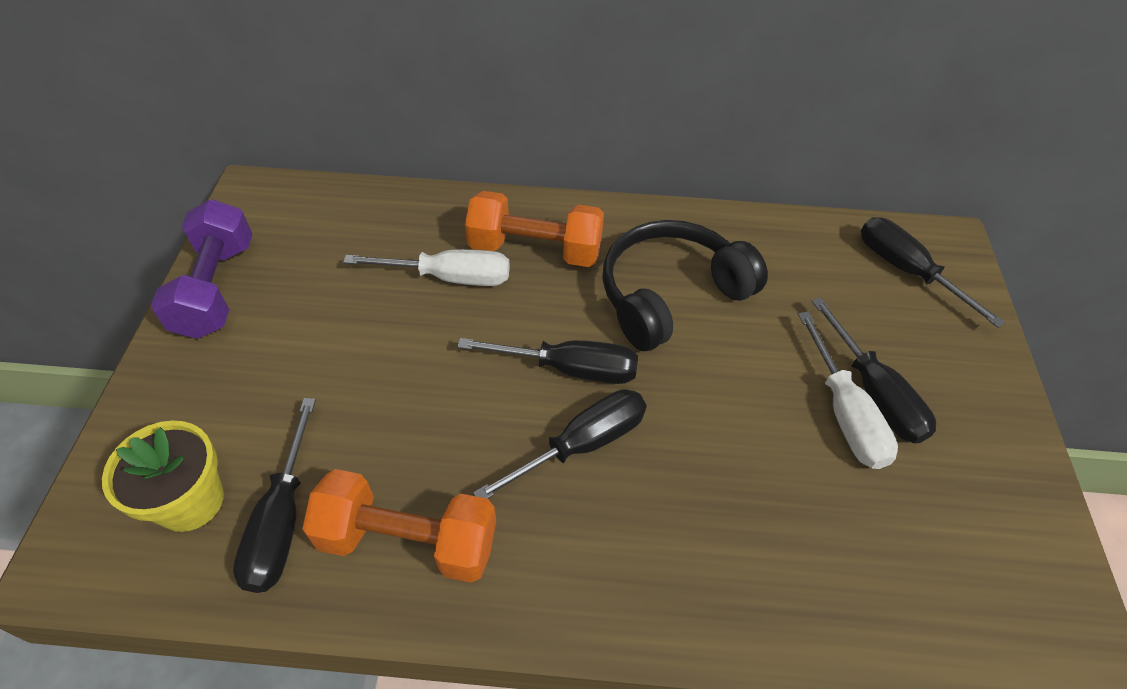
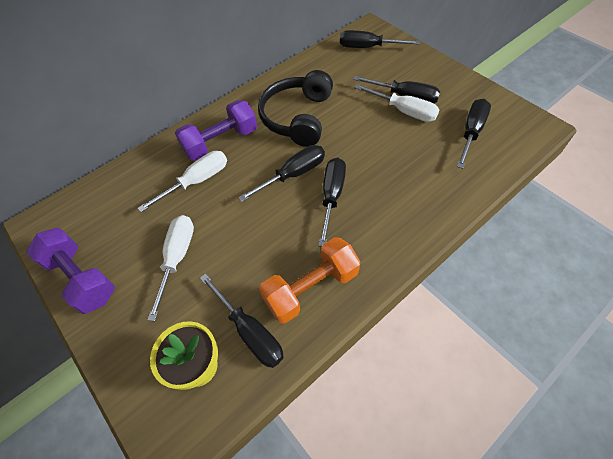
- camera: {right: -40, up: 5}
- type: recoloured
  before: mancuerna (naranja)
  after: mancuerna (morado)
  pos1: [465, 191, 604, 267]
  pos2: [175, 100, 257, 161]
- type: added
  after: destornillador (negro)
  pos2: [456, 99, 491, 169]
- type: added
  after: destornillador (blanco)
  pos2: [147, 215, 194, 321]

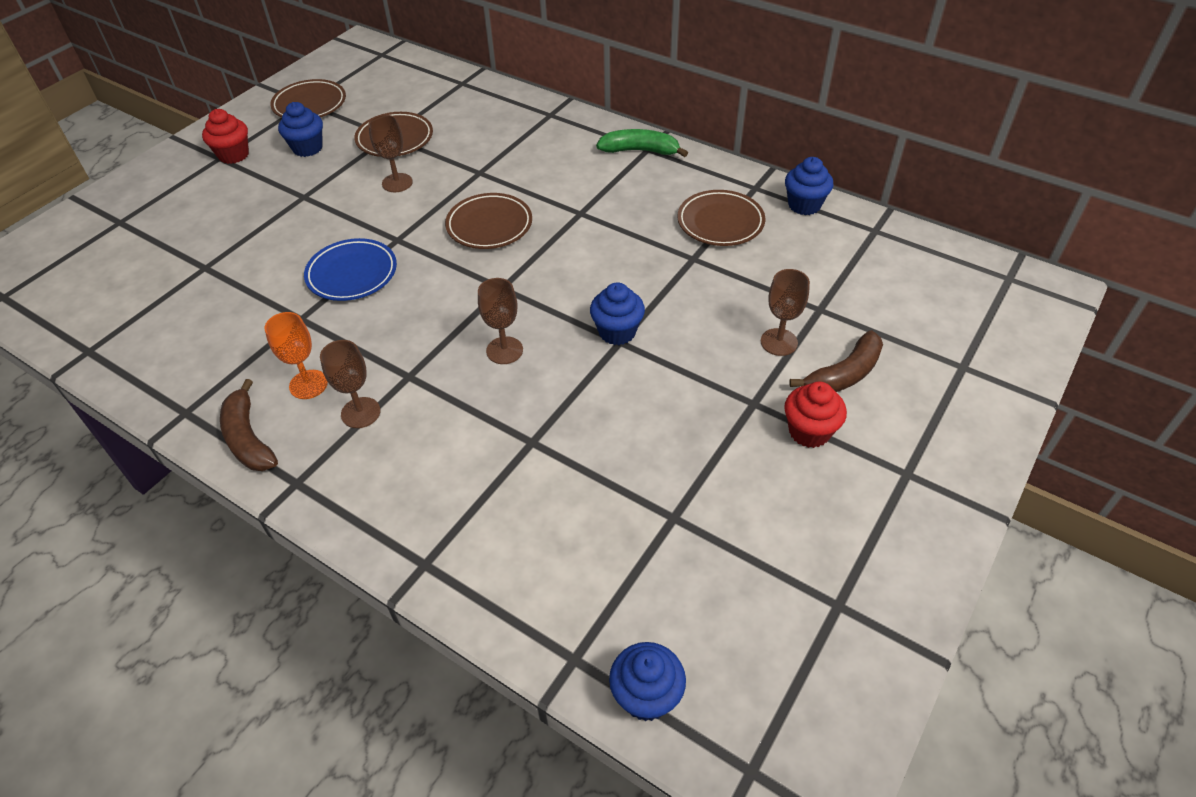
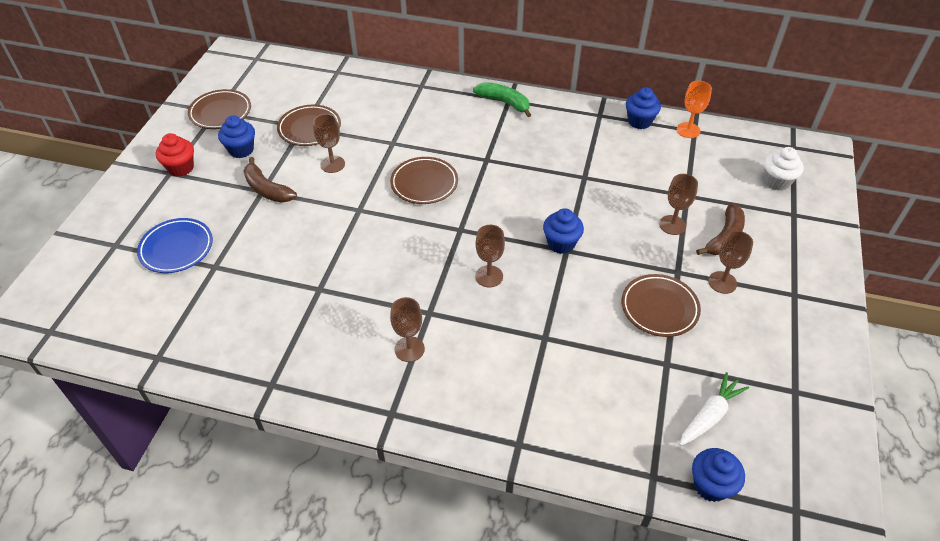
- camera: {right: -20, up: 0}
- type: turned
  before: plátano (verde)
  pos1: [596, 129, 688, 157]
  pos2: [473, 82, 531, 117]
  turn: 45
- type: moved
  before: plato (marrón)
  pos1: [677, 190, 765, 246]
  pos2: [621, 274, 701, 337]
- type: moved
  before: plato (azul)
  pos1: [304, 238, 397, 301]
  pos2: [137, 218, 213, 273]
- type: moved
  before: copa (naranja)
  pos1: [264, 312, 328, 399]
  pos2: [677, 81, 712, 138]
- type: moved
  before: plátano (marrón)
  pos1: [220, 379, 278, 471]
  pos2: [243, 157, 297, 203]
- type: replaced
  before: magdalena (rojo)
  after: copa (marrón)
  pos1: [784, 381, 847, 448]
  pos2: [708, 231, 753, 294]
- type: added
  after: magdalena (blanco)
  pos2: [764, 147, 803, 191]
- type: added
  after: zanahoria (blanco)
  pos2: [679, 372, 749, 446]

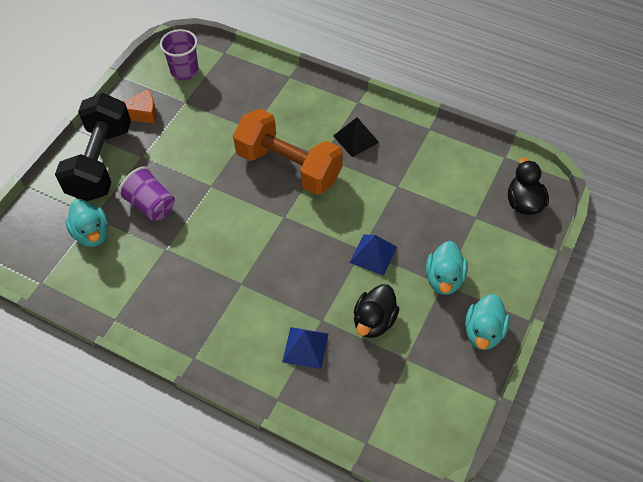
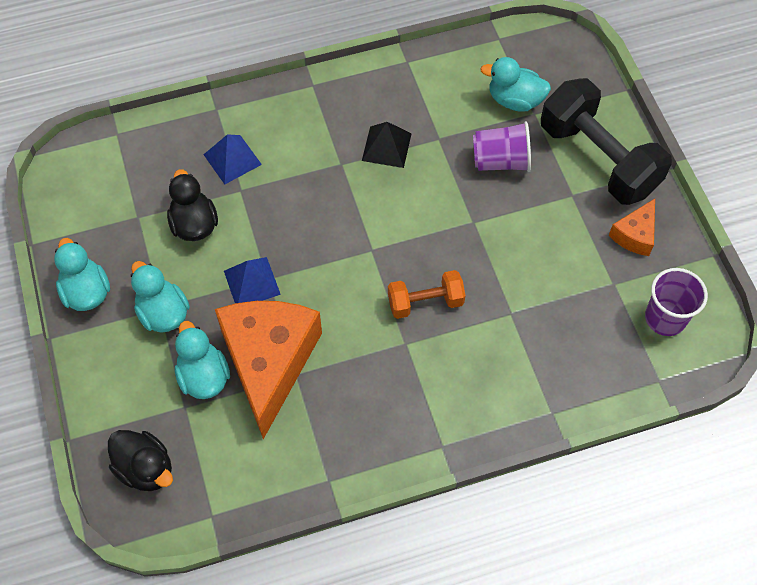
- camera: {right: 135, up: 5}
- type: resized
  before: mancuerna (naranja)
  pos1: [233, 109, 343, 195]
  pos2: [388, 270, 466, 319]
  scale: 0.52
- type: moved
  before: pirámide (negro)
  pos1: [333, 117, 379, 157]
  pos2: [362, 122, 412, 168]
- type: added
  after: queso (naranja)
  pos2: [215, 301, 322, 439]
- type: added
  after: pato (turquesa)
  pos2: [175, 321, 230, 399]

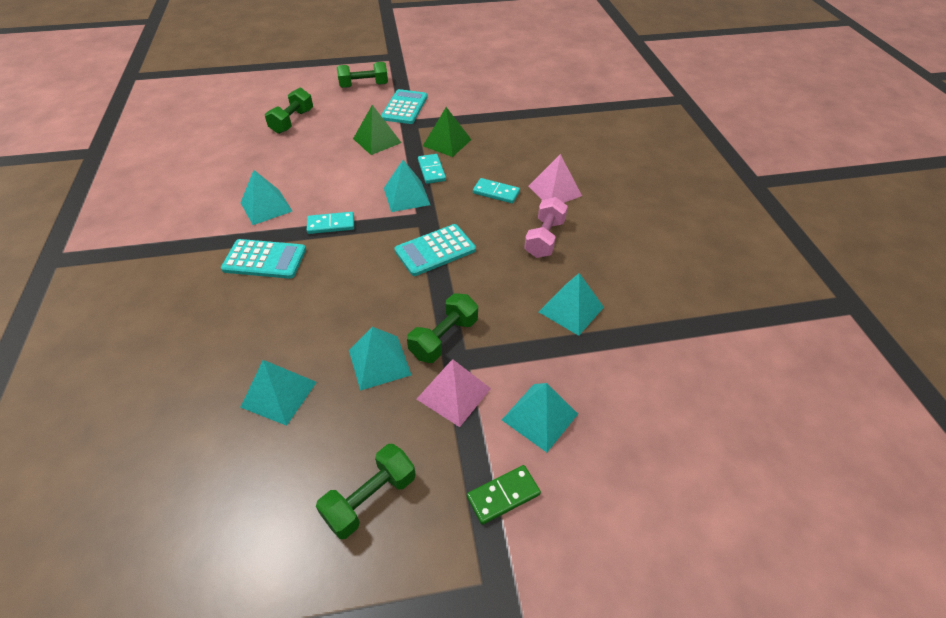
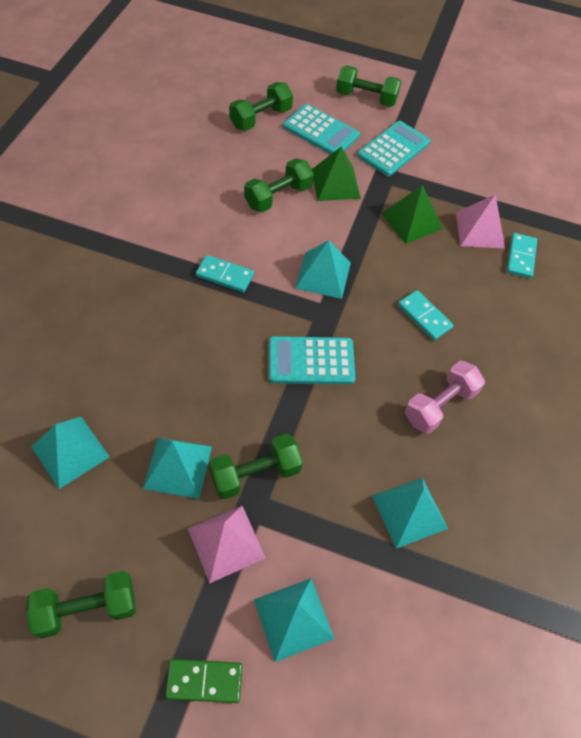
- camera: {right: 25, up: 10}
- type: moved
  before: ficha de dominó (turquesa)
  pos1: [418, 154, 446, 184]
  pos2: [507, 233, 537, 278]
- type: moved
  before: pirámide (rosa)
  pos1: [529, 154, 582, 203]
  pos2: [456, 194, 505, 249]
- type: removed
  before: pirámide (turquesa)
  pos1: [240, 170, 292, 225]
- type: moved
  before: calculadora (turquesa)
  pos1: [221, 239, 306, 279]
  pos2: [283, 104, 360, 154]
- type: added
  after: mancuerna (verde)
  pos2: [244, 158, 314, 212]

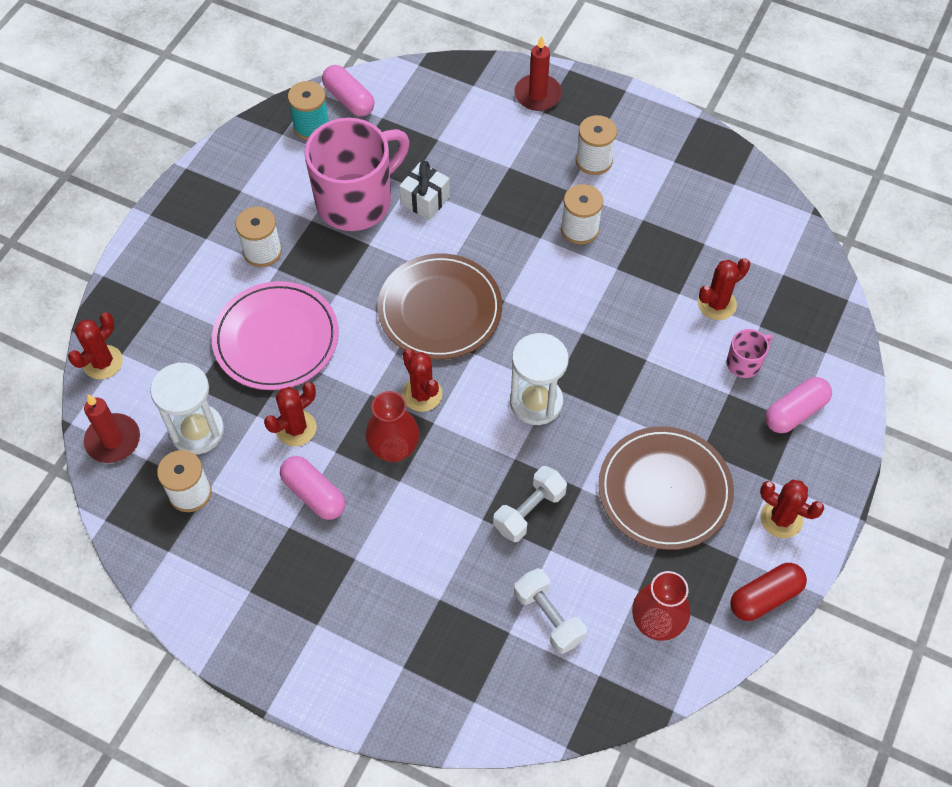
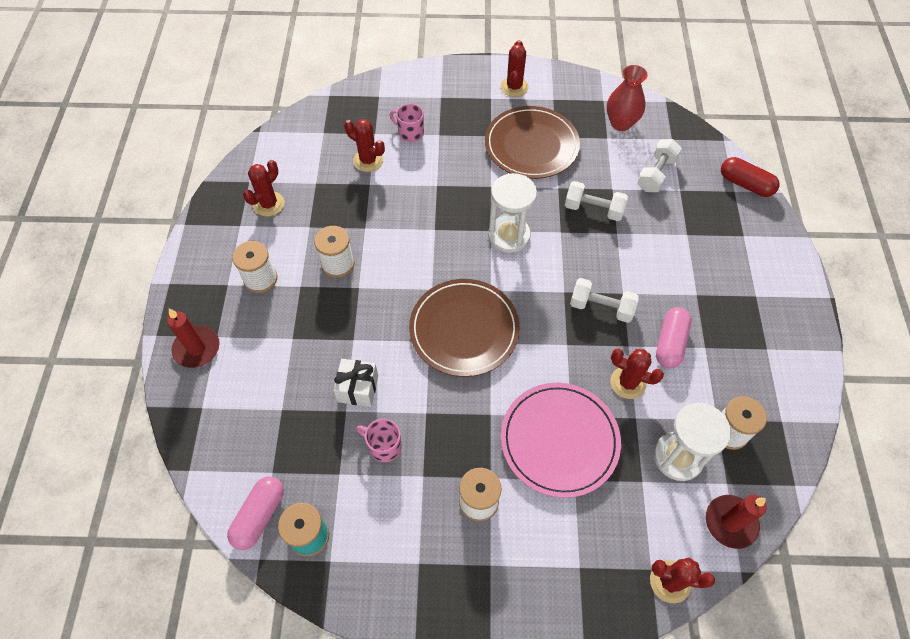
- camera: {right: -115, up: 0}
- type: resized
  before: taza (rosa)
  pos1: [304, 118, 410, 231]
  pos2: [356, 418, 402, 462]
  scale: 0.43
- type: moved
  before: cactus (rojo)
  pos1: [402, 349, 443, 412]
  pos2: [243, 160, 285, 217]
- type: removed
  before: cápsula (rosa)
  pos1: [765, 377, 832, 433]
- type: replaced
  before: florero (rojo)
  after: mancuerna (blanco)
  pos1: [366, 391, 419, 462]
  pos2: [570, 278, 639, 323]
- type: moved
  before: cápsula (rojo)
  pos1: [730, 563, 807, 621]
  pos2: [721, 157, 780, 197]

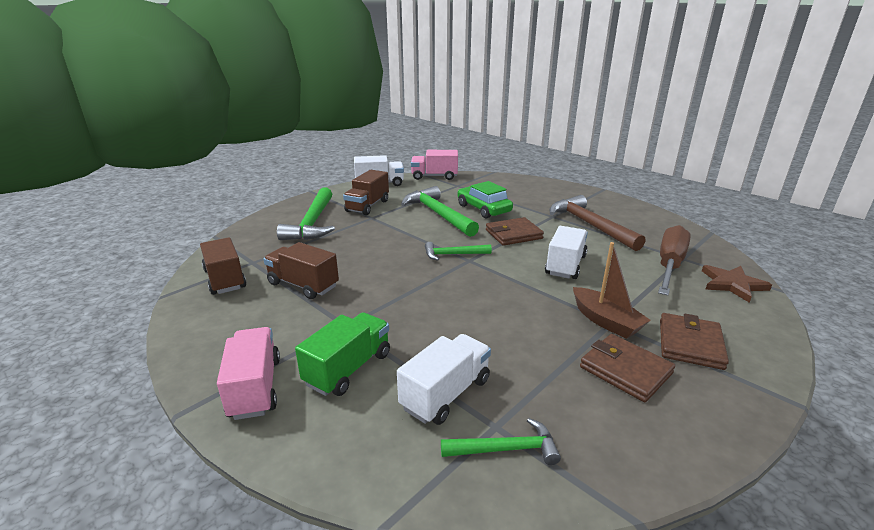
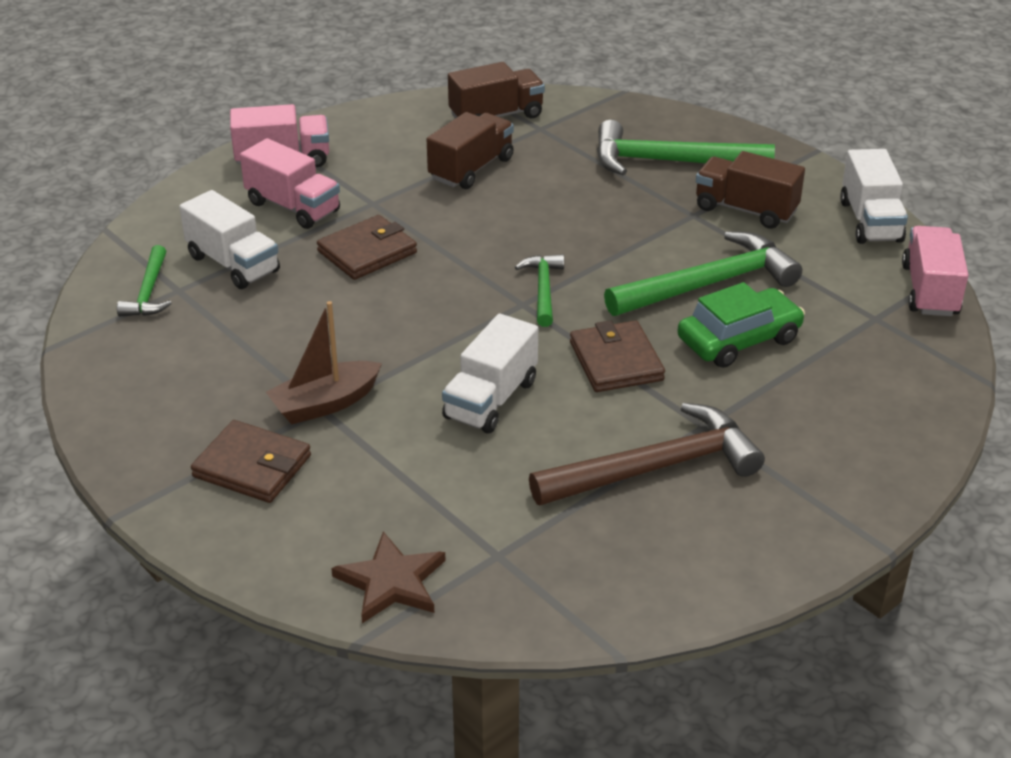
- camera: {right: 95, up: 10}
- type: removed
  before: destornillador (marrón)
  pos1: [658, 225, 691, 296]
- type: turned
  before: camión (blanco)
  pos1: [545, 226, 588, 279]
  pos2: [442, 313, 538, 433]
  turn: 90
- type: recoloured
  before: camión (verde)
  after: camión (rosa)
  pos1: [295, 312, 390, 396]
  pos2: [240, 138, 340, 229]
- type: moved
  before: cartera (marrón)
  pos1: [580, 334, 675, 402]
  pos2: [317, 215, 417, 280]

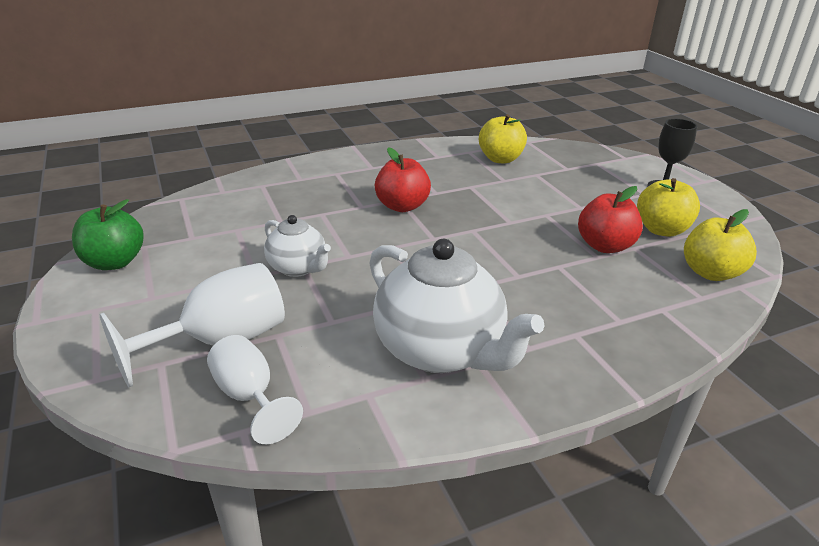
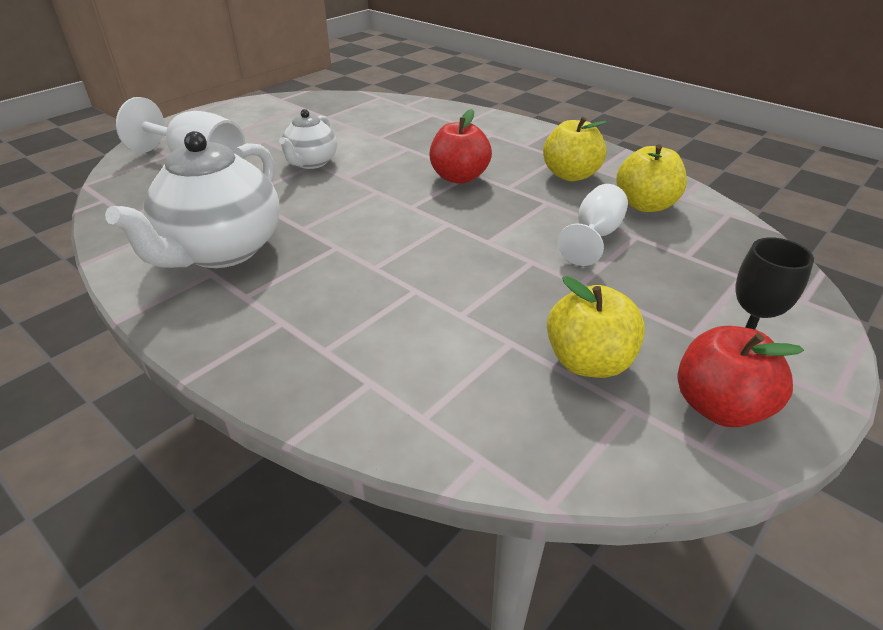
- camera: {right: 65, up: 5}
- type: moved
  before: manzana (rojo)
  pos1: [578, 186, 643, 253]
  pos2: [678, 326, 804, 427]
- type: removed
  before: manzana (verde)
  pos1: [72, 199, 144, 270]
- type: moved
  before: manzana (amarillo)
  pos1: [684, 209, 757, 281]
  pos2: [543, 117, 607, 181]
- type: moved
  before: copa (blanco)
  pos1: [207, 335, 303, 444]
  pos2: [557, 184, 628, 266]

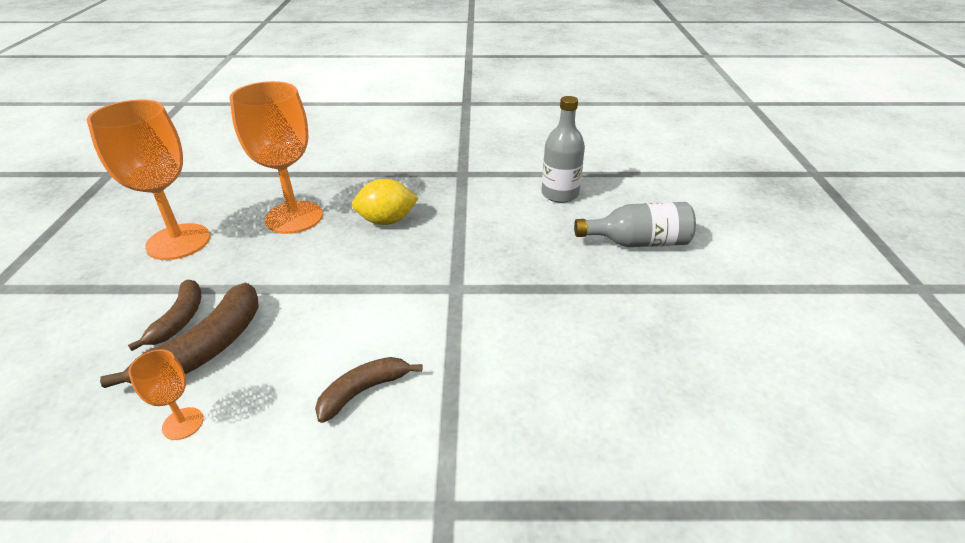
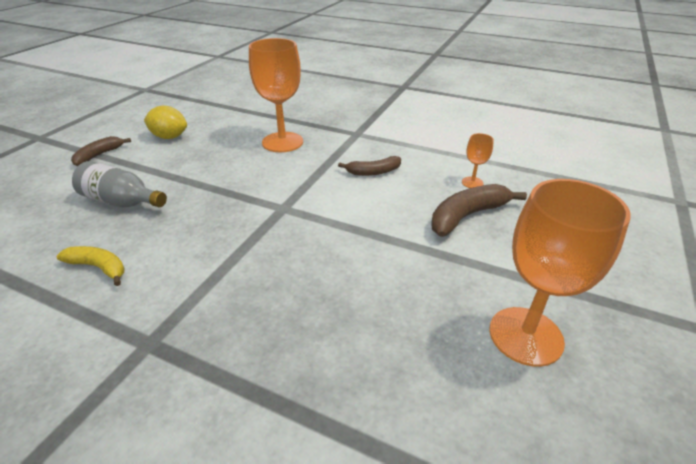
- camera: {right: -155, up: 0}
- type: moved
  before: copa (naranja)
  pos1: [230, 81, 323, 234]
  pos2: [249, 38, 303, 152]
- type: replaced
  before: botella (gris)
  after: plátano (amarillo)
  pos1: [542, 96, 585, 203]
  pos2: [57, 246, 125, 286]
- type: moved
  before: limón (amarillo)
  pos1: [352, 179, 419, 225]
  pos2: [144, 106, 187, 139]
- type: moved
  before: plátano (marrón)
  pos1: [128, 280, 201, 351]
  pos2: [71, 136, 131, 166]

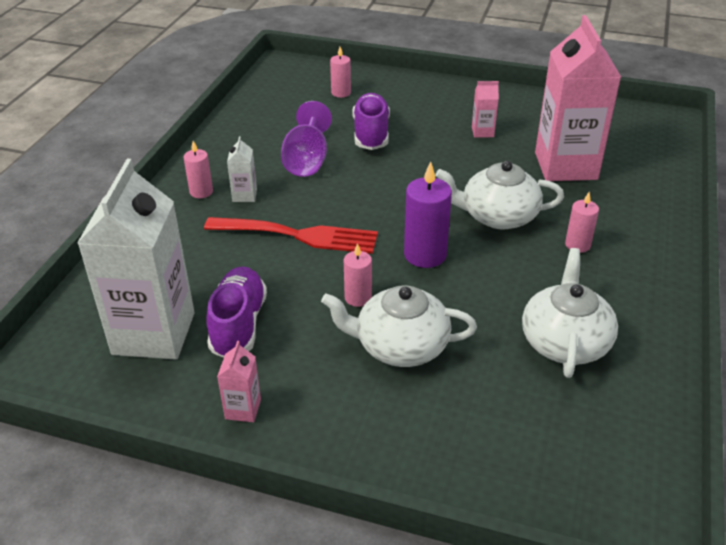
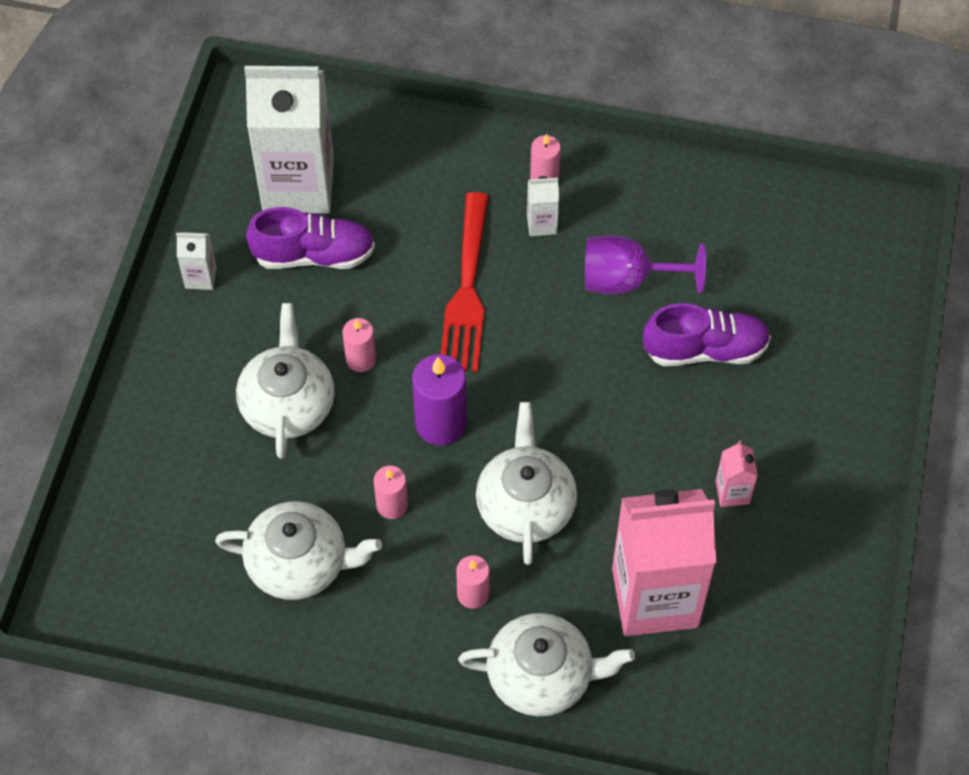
- camera: {right: 85, up: 20}
- type: moved
  before: vela (rosa)
  pos1: [330, 47, 351, 98]
  pos2: [374, 466, 408, 519]
- type: recoloured
  before: cartón de leche (rosa)
  after: cartón de leche (blanco)
  pos1: [217, 341, 261, 422]
  pos2: [176, 232, 217, 290]
- type: added
  after: tetera (blanco)
  pos2: [458, 613, 635, 716]

